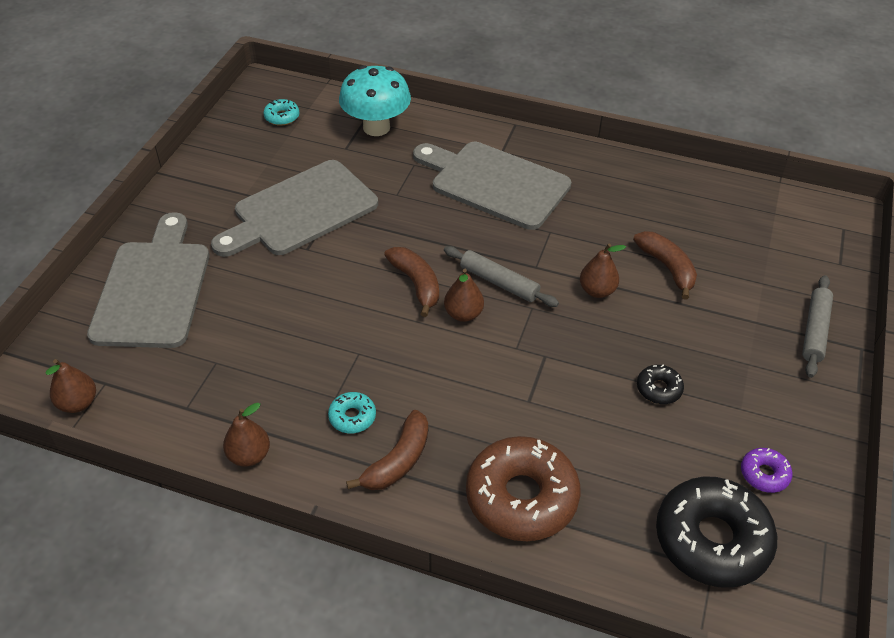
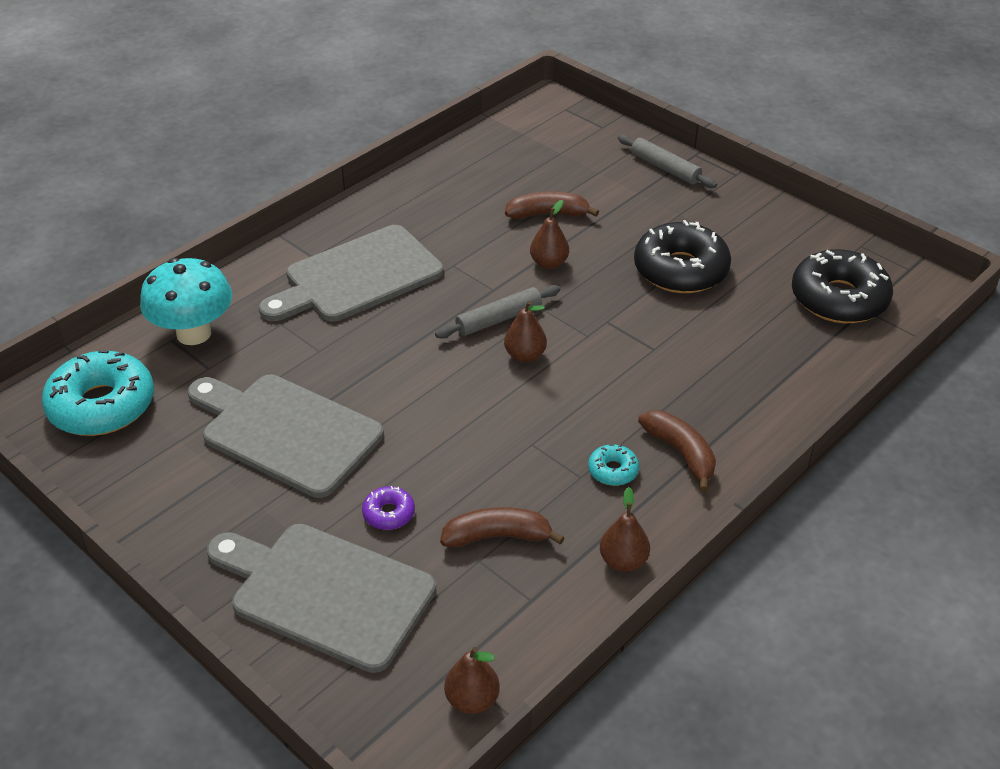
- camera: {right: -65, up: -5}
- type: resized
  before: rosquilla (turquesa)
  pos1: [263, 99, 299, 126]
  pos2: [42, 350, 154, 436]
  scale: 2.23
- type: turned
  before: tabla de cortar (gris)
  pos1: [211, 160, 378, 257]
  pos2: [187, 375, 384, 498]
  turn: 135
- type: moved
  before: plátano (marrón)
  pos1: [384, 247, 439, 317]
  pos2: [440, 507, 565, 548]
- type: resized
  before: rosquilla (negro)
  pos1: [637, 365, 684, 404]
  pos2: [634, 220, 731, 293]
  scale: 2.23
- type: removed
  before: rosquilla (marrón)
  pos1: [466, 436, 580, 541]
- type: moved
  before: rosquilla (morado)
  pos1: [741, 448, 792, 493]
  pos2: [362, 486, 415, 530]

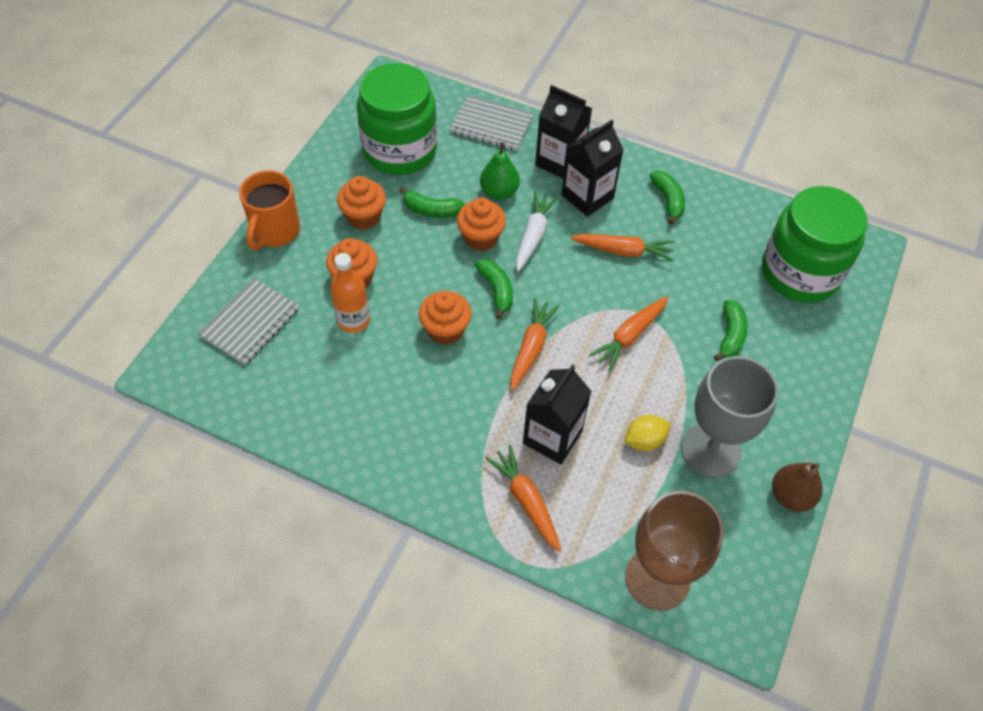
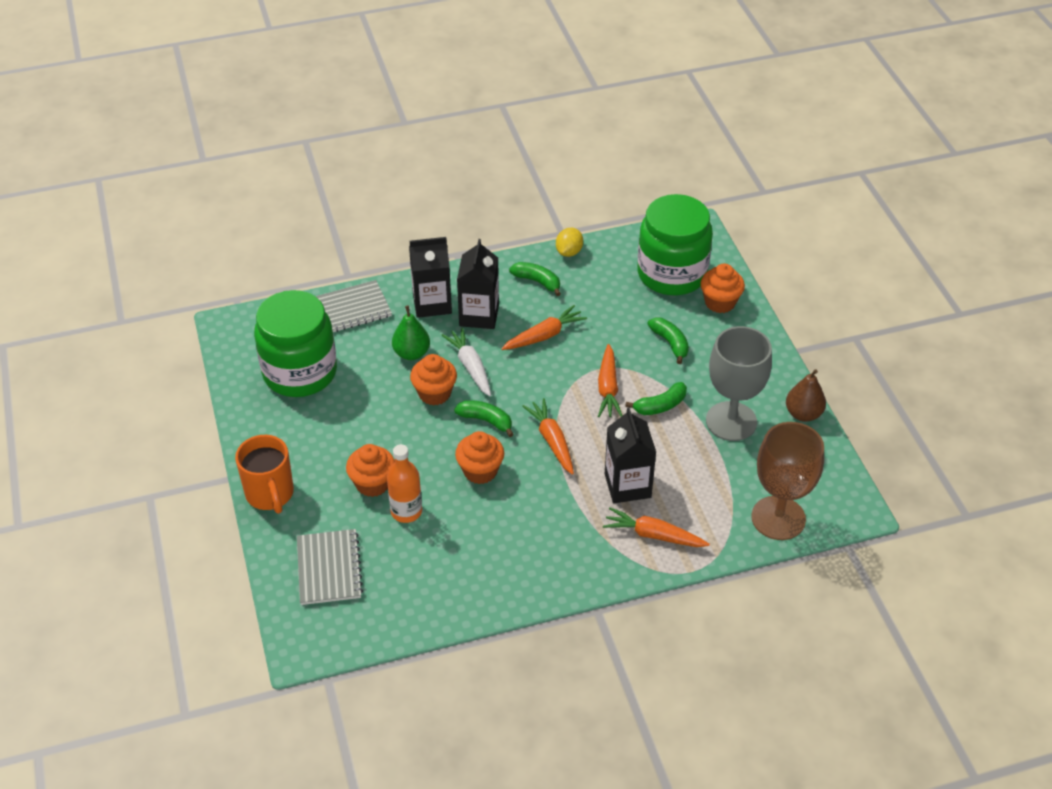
- camera: {right: -40, up: -10}
- type: moved
  before: magdalena (naranja)
  pos1: [337, 176, 386, 230]
  pos2: [700, 264, 745, 313]
- type: moved
  before: plátano (verde)
  pos1: [399, 187, 465, 218]
  pos2: [625, 382, 687, 415]
- type: moved
  before: limón (amarillo)
  pos1: [625, 415, 671, 451]
  pos2: [556, 228, 583, 257]

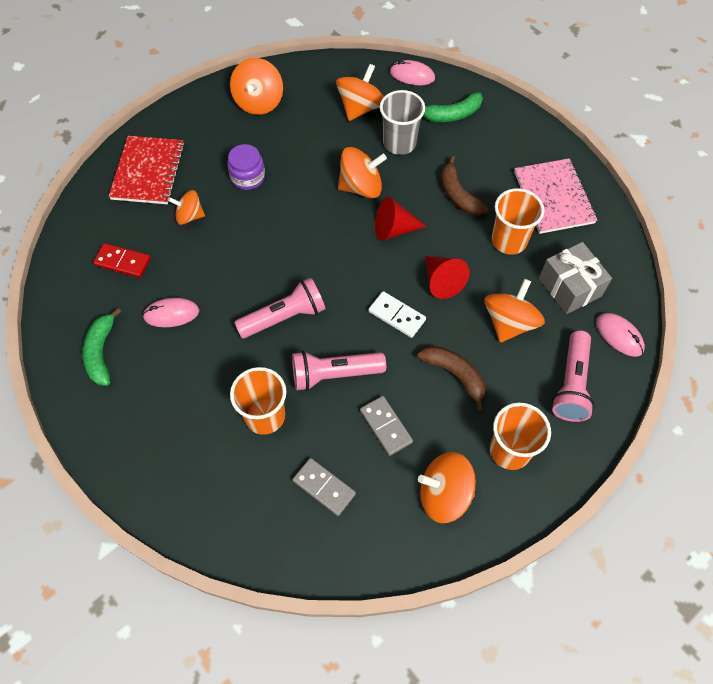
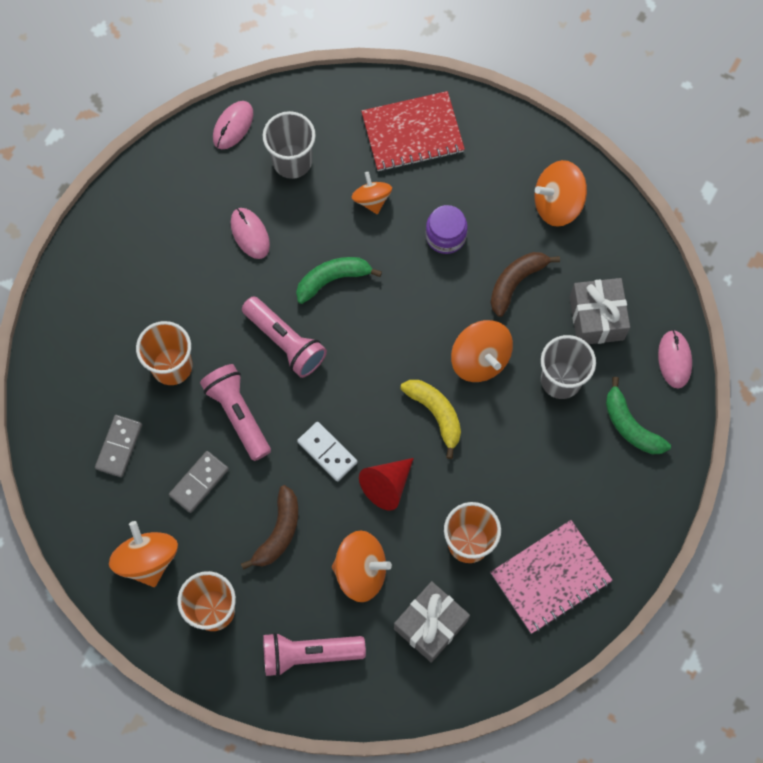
- camera: {right: 70, up: 10}
- type: replaced
  before: peonza (naranja)
  after: regalo (gris)
  pos1: [336, 64, 384, 121]
  pos2: [570, 278, 630, 344]
- type: moved
  before: plátano (marrón)
  pos1: [441, 156, 489, 216]
  pos2: [491, 252, 560, 317]
- type: replaced
  before: cono (rojo)
  after: plátano (amarillo)
  pos1: [375, 197, 427, 241]
  pos2: [400, 380, 461, 459]
- type: replaced
  before: ficha de dominó (rojo)
  after: vaso (gris)
  pos1: [93, 243, 151, 278]
  pos2: [263, 111, 316, 179]
- type: turned
  before: ficha de dominó (blanco)
  pos1: [369, 291, 426, 338]
  pos2: [297, 422, 358, 481]
  turn: -60
- type: moved
  before: plátano (verde)
  pos1: [83, 308, 122, 386]
  pos2: [296, 257, 382, 304]
- type: moved
  before: ratón (rosa)
  pos1: [596, 313, 645, 357]
  pos2: [213, 101, 253, 149]

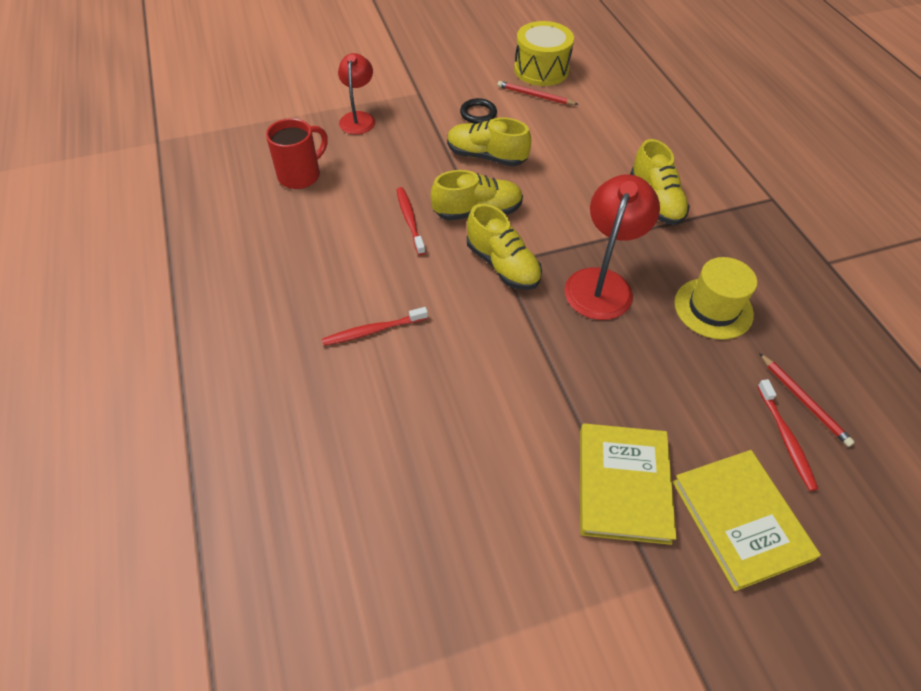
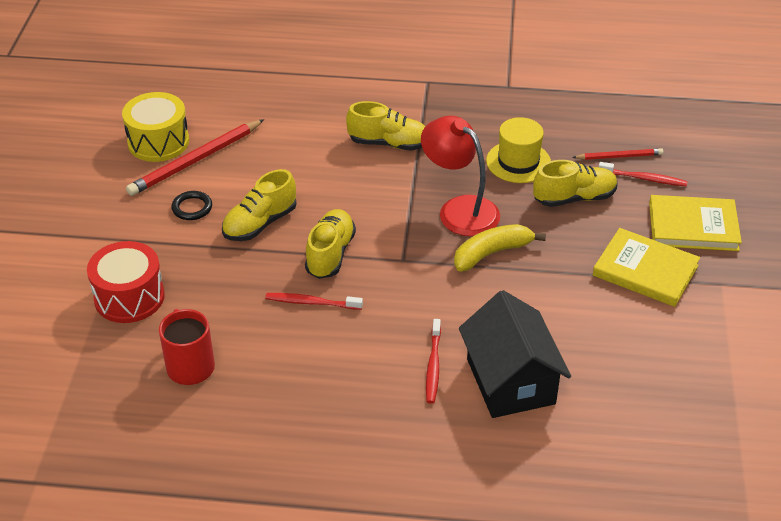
- camera: {right: -65, up: -10}
- type: replaced
  before: lámpara (rojo)
  after: tambor (rojo)
  pos1: [338, 53, 375, 135]
  pos2: [87, 241, 165, 323]
- type: resized
  before: lápiz (rojo)
  pos1: [497, 81, 579, 105]
  pos2: [126, 119, 264, 196]
  scale: 1.8
- type: moved
  before: zapato (amarillo)
  pos1: [467, 204, 542, 290]
  pos2: [533, 160, 618, 207]
- type: added
  after: plátano (amarillo)
  pos2: [454, 224, 546, 272]
- type: added
  after: casa (negro)
  pos2: [459, 290, 571, 418]

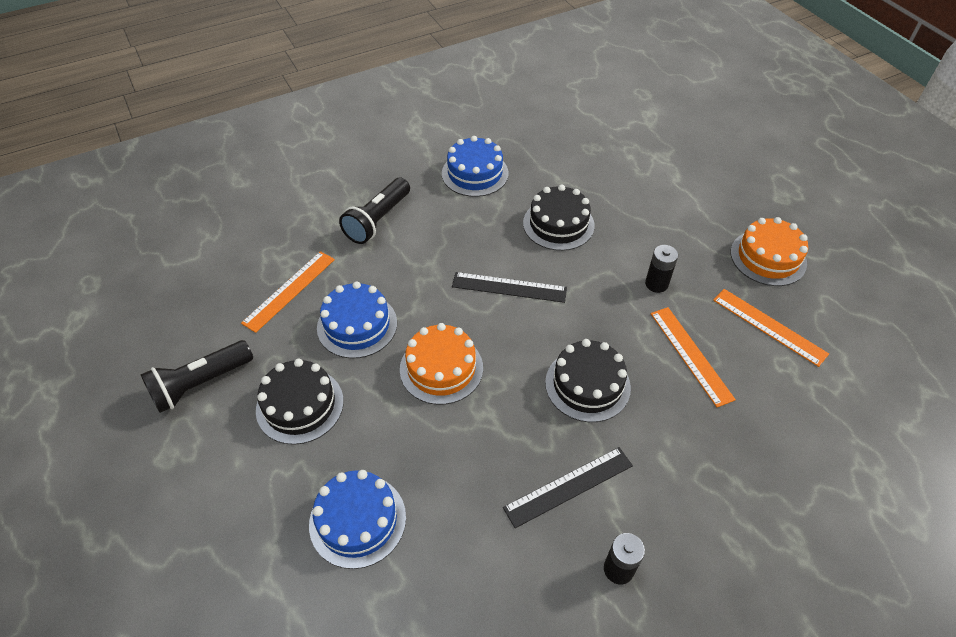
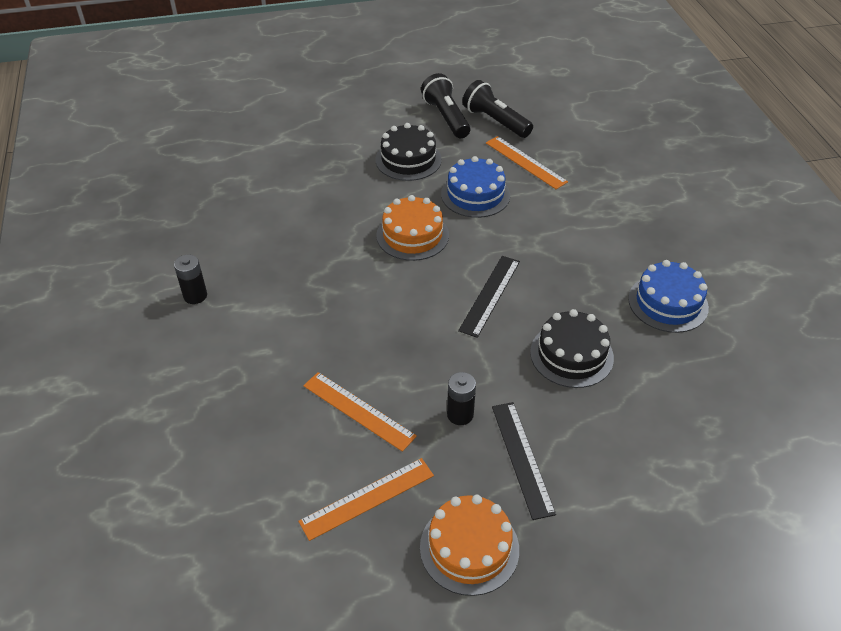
- camera: {right: 105, up: -5}
- type: moved
  before: lámpara de mano (negro)
  pos1: [339, 178, 410, 244]
  pos2: [462, 80, 533, 138]
- type: turned
  before: regla (naranja)
  pos1: [651, 307, 736, 407]
  pos2: [303, 372, 417, 452]
  turn: 45
- type: removed
  before: tarta (negro)
  pos1: [545, 339, 631, 422]
- type: moved
  before: regla (negro)
  pos1: [503, 447, 633, 528]
  pos2: [492, 402, 556, 520]
- type: removed
  before: tarta (azul)
  pos1: [309, 470, 406, 569]

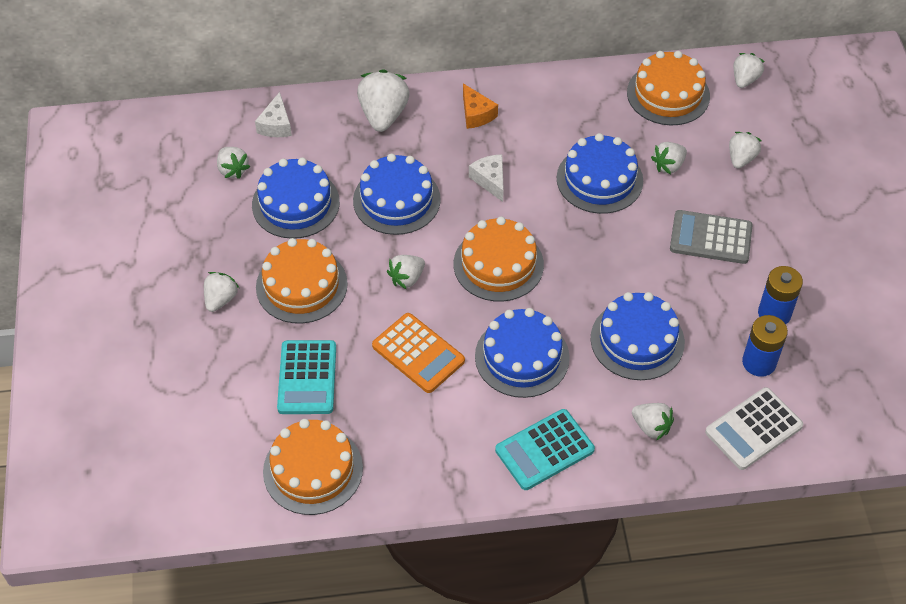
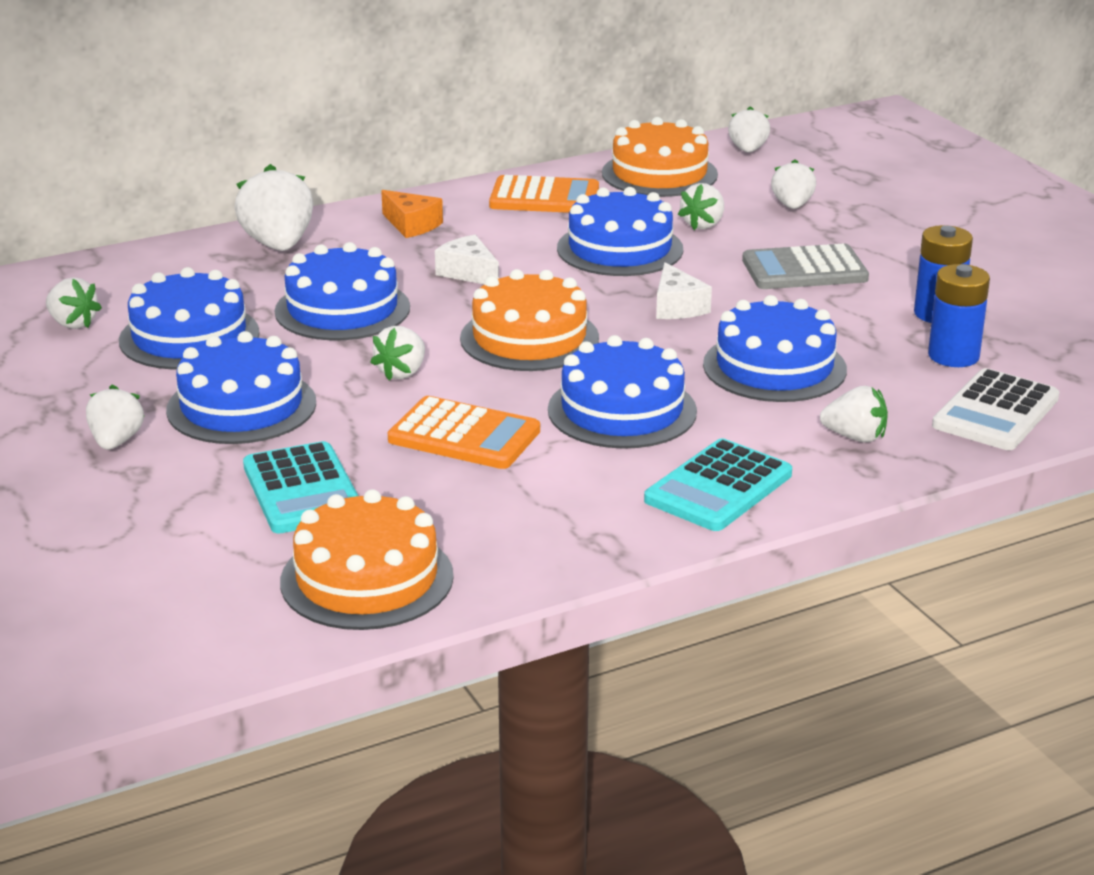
- camera: {right: -20, up: -25}
- type: moved
  before: queso (blanco)
  pos1: [255, 92, 292, 137]
  pos2: [656, 262, 712, 319]
- type: recoloured
  before: tarta (naranja)
  after: tarta (azul)
  pos1: [256, 238, 348, 324]
  pos2: [166, 331, 316, 444]
- type: added
  after: calculadora (naranja)
  pos2: [489, 175, 599, 213]

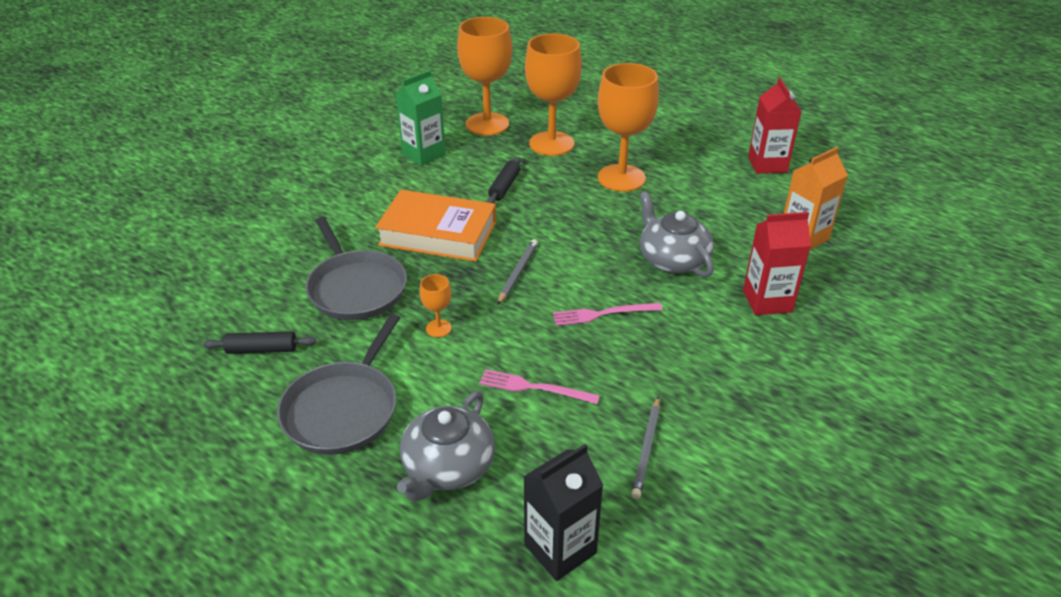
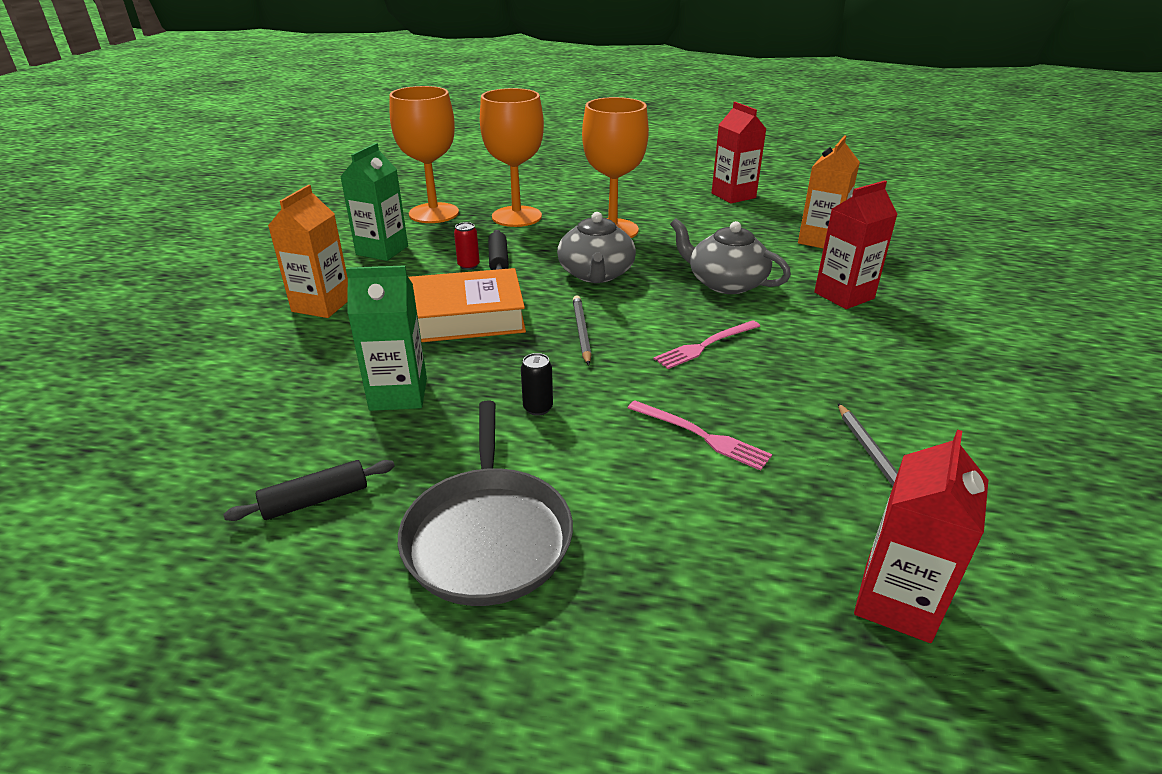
- camera: {right: -25, up: -5}
- type: replaced
  before: sartén (gris)
  after: cartón de leche (verde)
  pos1: [305, 217, 407, 320]
  pos2: [346, 265, 427, 411]
- type: replaced
  before: copa (naranja)
  after: lata (negro)
  pos1: [420, 274, 452, 337]
  pos2: [521, 353, 553, 416]
- type: turned
  before: tenedor (rosa)
  pos1: [479, 369, 600, 404]
  pos2: [628, 400, 772, 471]
  turn: -135
- type: moved
  before: tetera (gris)
  pos1: [397, 391, 495, 502]
  pos2: [557, 212, 636, 283]
- type: recoloured
  before: cartón de leche (negro)
  after: cartón de leche (rojo)
  pos1: [523, 444, 603, 581]
  pos2: [854, 429, 988, 643]
- type: added
  after: cartón de leche (naranja)
  pos2: [268, 185, 348, 318]
- type: added
  after: lata (rojo)
  pos2: [454, 222, 480, 270]

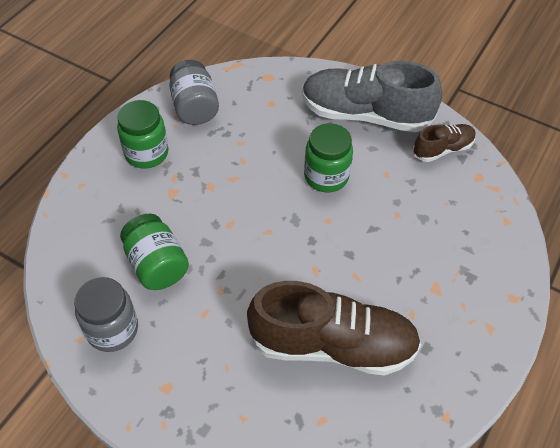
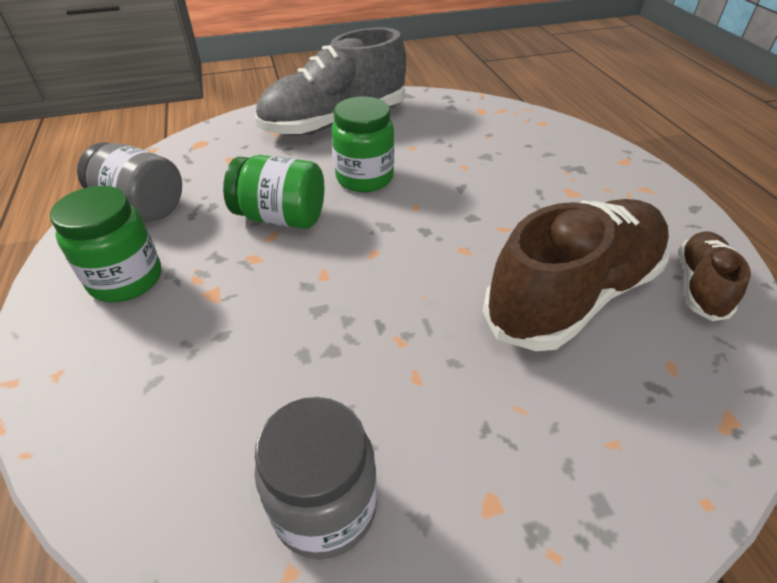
- camera: {right: -45, up: -10}
- type: moved
  before: zapato (marrón)
  pos1: [413, 124, 476, 162]
  pos2: [678, 231, 751, 321]
- type: moved
  before: tarro (verde)
  pos1: [120, 214, 189, 290]
  pos2: [223, 155, 324, 229]

